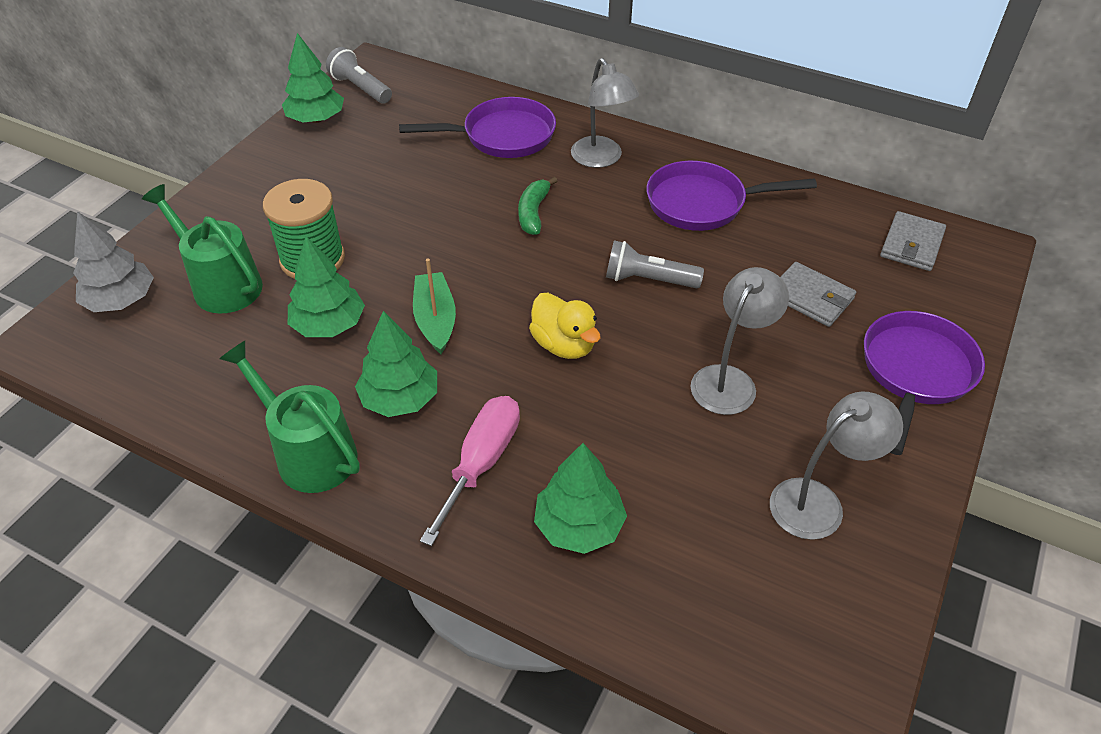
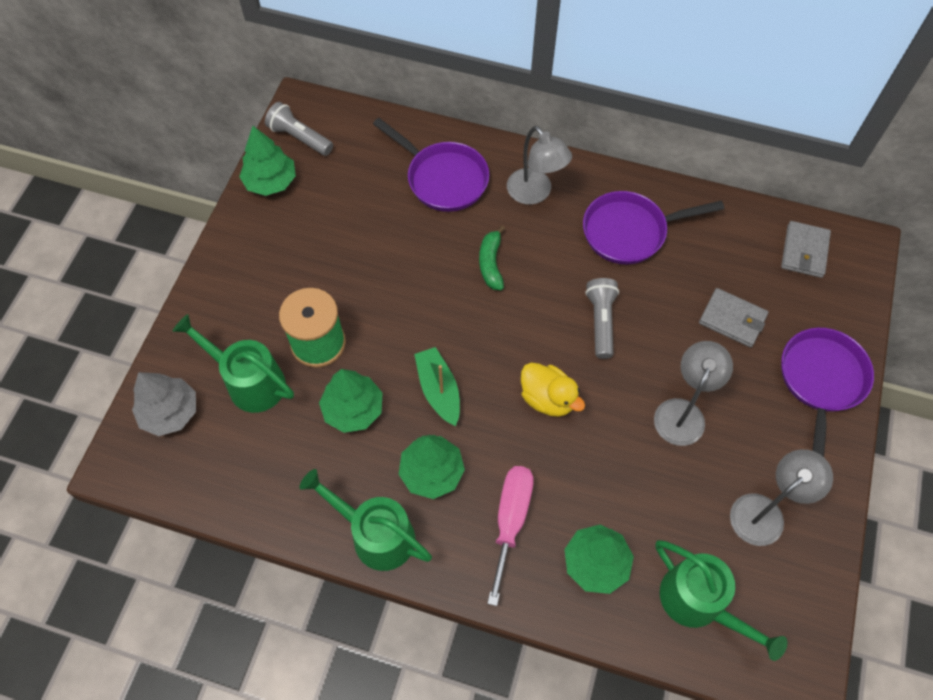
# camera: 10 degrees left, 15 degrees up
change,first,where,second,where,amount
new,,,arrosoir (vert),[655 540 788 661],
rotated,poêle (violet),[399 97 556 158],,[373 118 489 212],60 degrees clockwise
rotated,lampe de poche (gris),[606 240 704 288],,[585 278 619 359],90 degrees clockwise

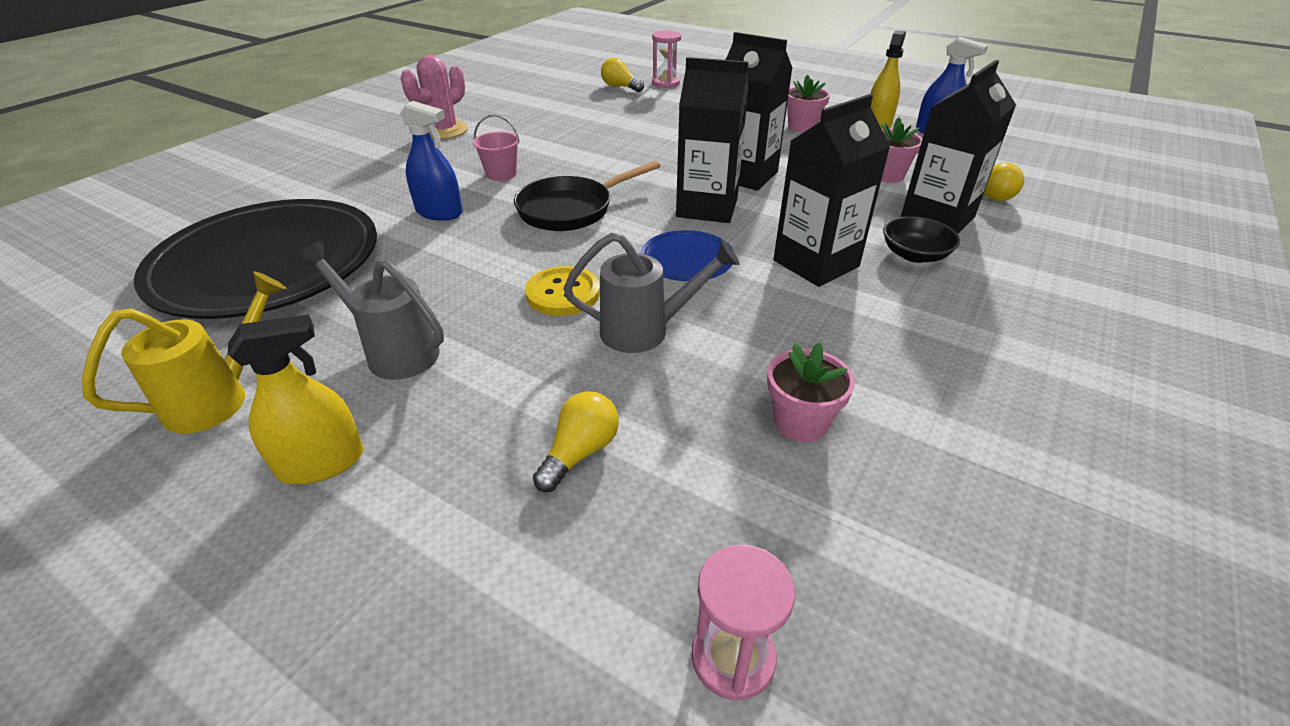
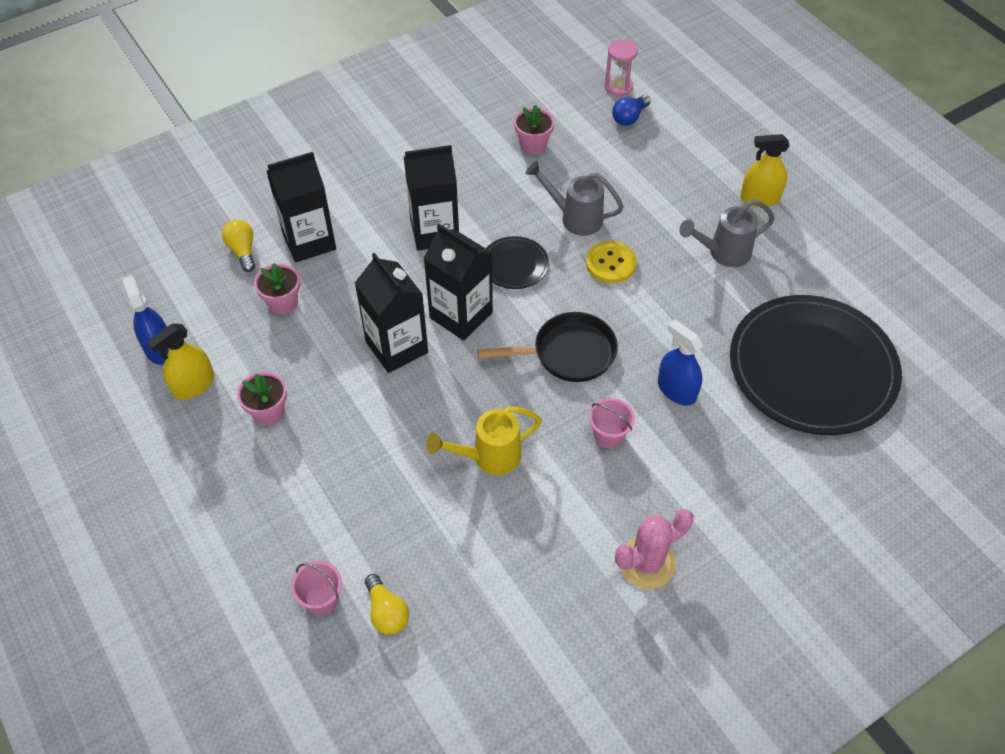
# camera: 155 degrees left, 15 degrees up
change,first,where,second,where,amount
gone,ampoule (jaune),[533 391 619 492],,,
gone,bol (noir),[883 216 960 263],,,
new,,,ampoule (bleu),[612 95 651 126],
shifted,arrosoir (jaune),[82 271 287 434],,[426 406 542 475],
swapped,sablier (rose),[652 31 681 88],seau (rose),[291 561 342 615],
repainted,assiette (bleu),[640 230 734 281],assiette (noir),[486 236 549 289],
rotated,arrosoir (gris),[297 241 444 380],,[679 199 775 267],105 degrees clockwise

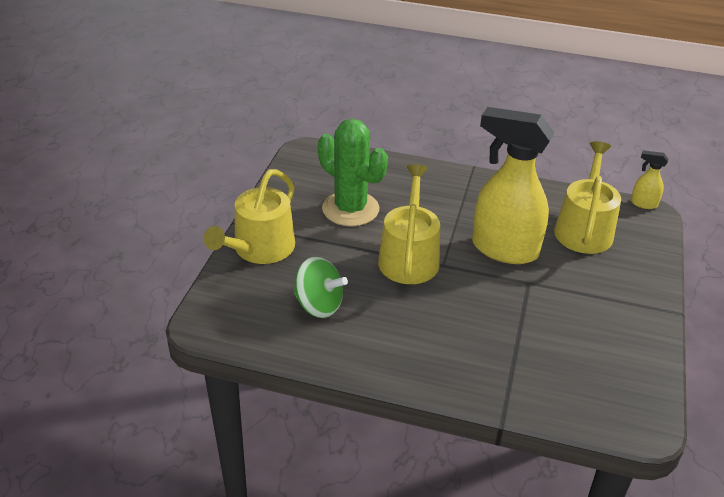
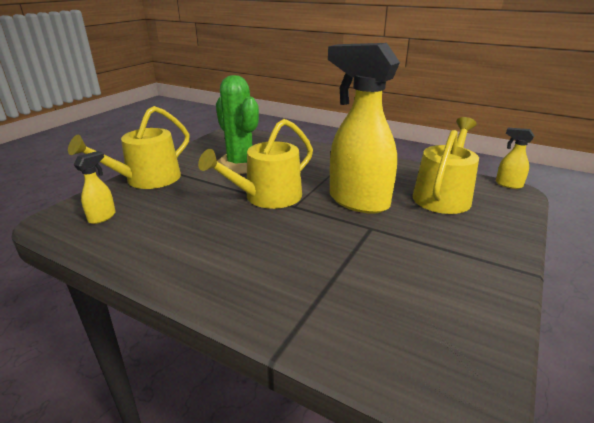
# camera: 15 degrees right, 10 degrees down
change,first,where,second,where,amount
gone,toupie (vert),[293 257 348 318],,,
new,,,vaporisateur (jaune),[74 151 116 224],
rotated,arrosoir (jaune),[378 164 440 284],,[198 119 313 209],150 degrees counterclockwise

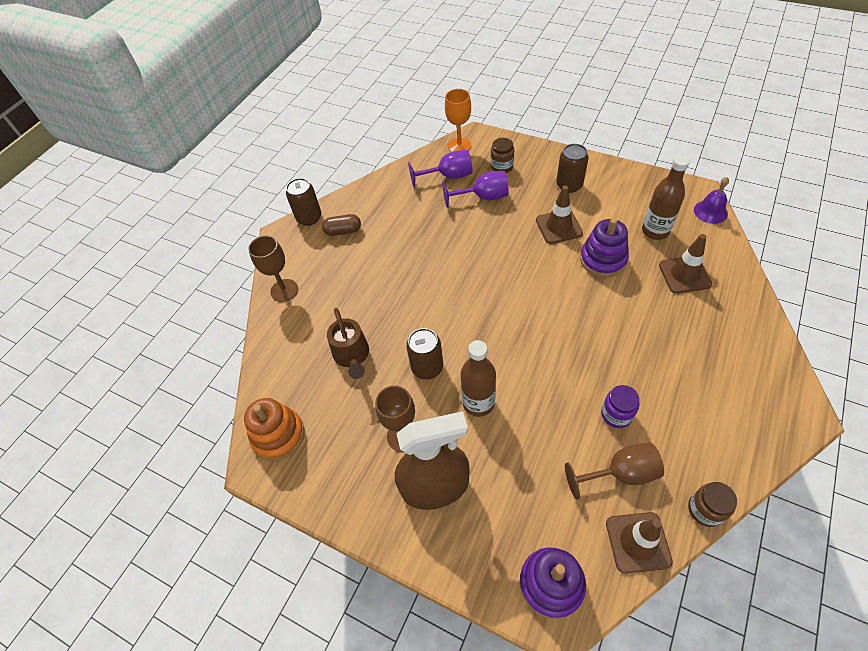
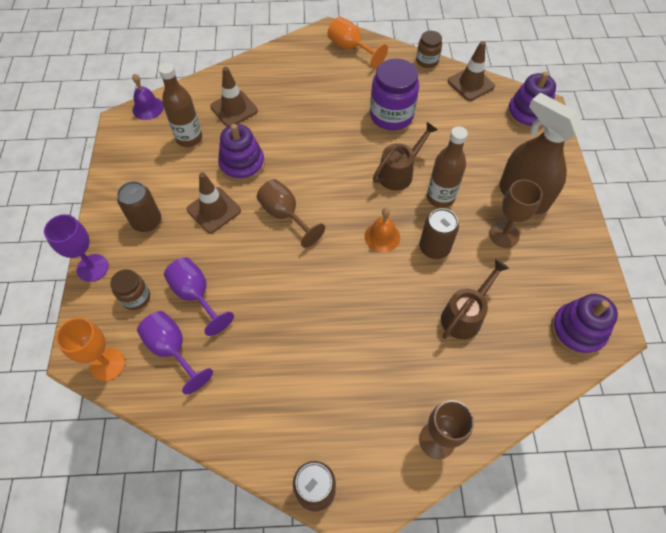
# camera: 125 degrees left, 5 degrees up
change,first,where,second,where,amount
gone,gélule (marron),[322 214 361 236],,,
new,,,verre à pied (violet),[44 214 109 282],
new,,,verre à pied (orange),[328 17 388 68],
new,,,cloche (orange),[364 207 400 252],
new,,,arrosoir (marron),[373 122 438 191],
shifted,verre à pied (marron),[565 443 664 500],,[257 179 325 248],
repainted,jouet à empiler (orange),[244 398 304 461],jouet à empiler (violet),[551 294 618 356],
scaled,bocal (violet),[601 385 640 428],,[370 58 419 130],x1.81

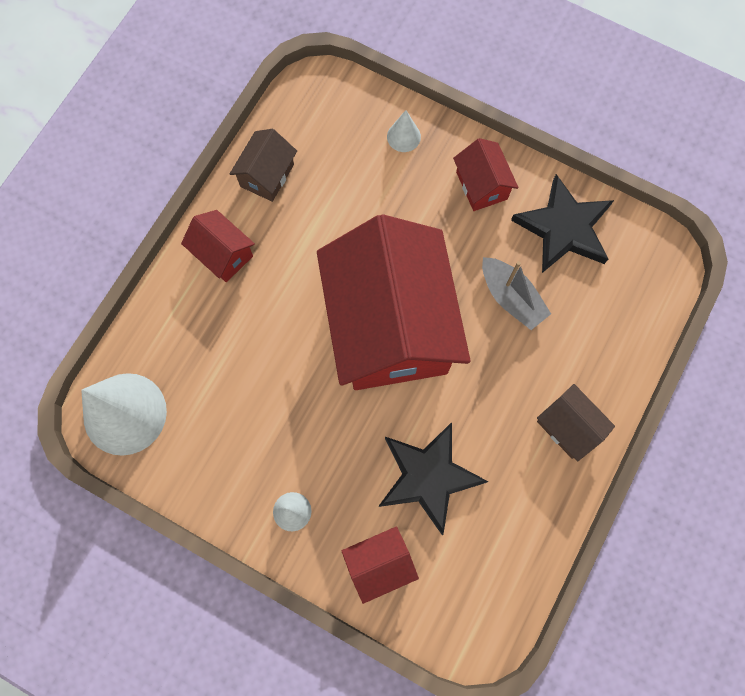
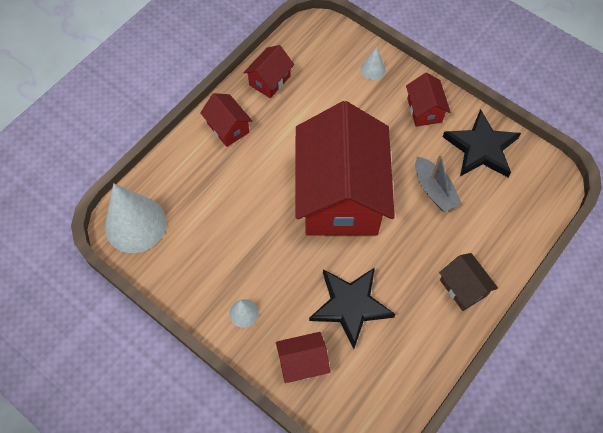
# camera: 10 degrees right, 10 degrees down
change,first,where,second,where,amount
repainted,maison (marron),[230 129 297 202],maison (rouge),[244 45 294 98],

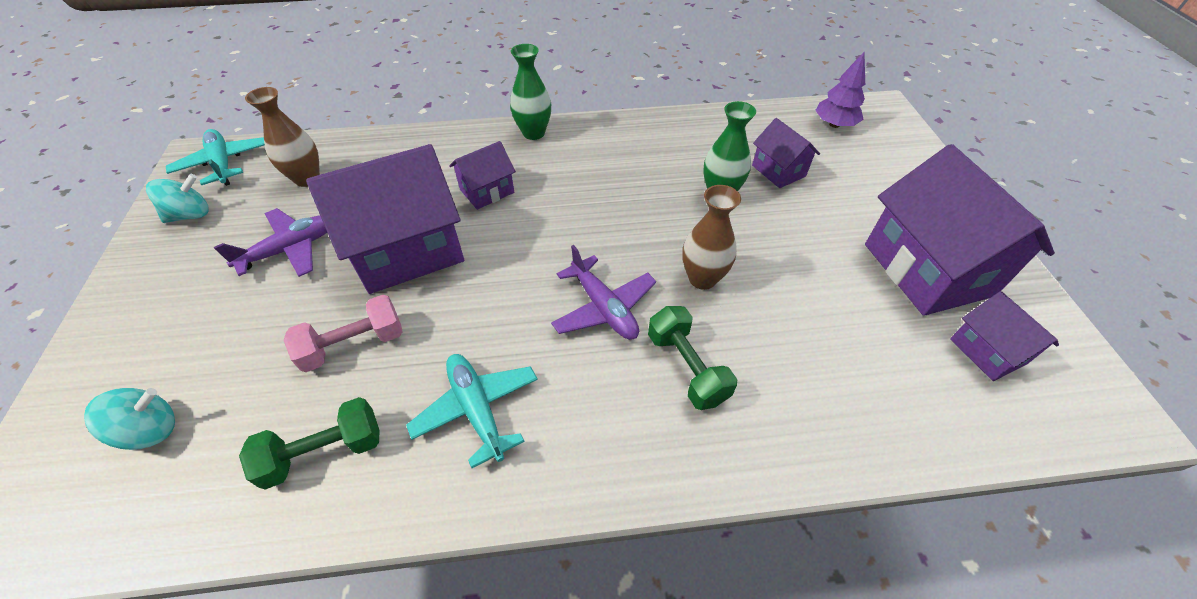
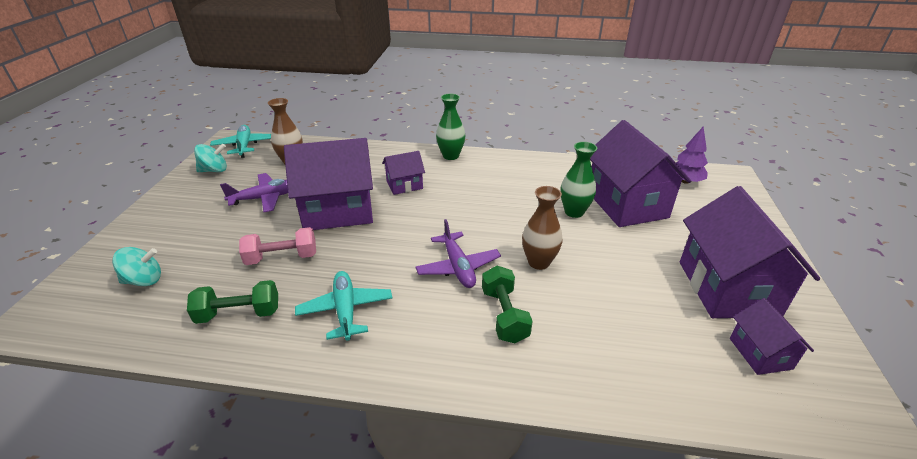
# camera: 15 degrees right, 15 degrees down
change,first,where,second,where,amount
scaled,maison (violet),[752 118 820 188],,[590 120 691 227],x2.00

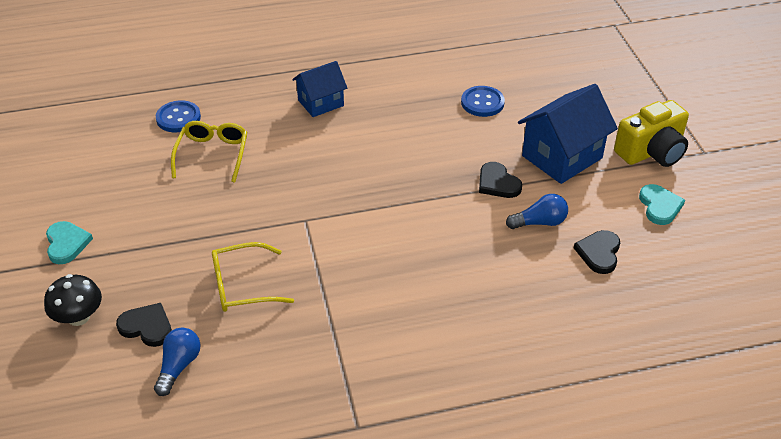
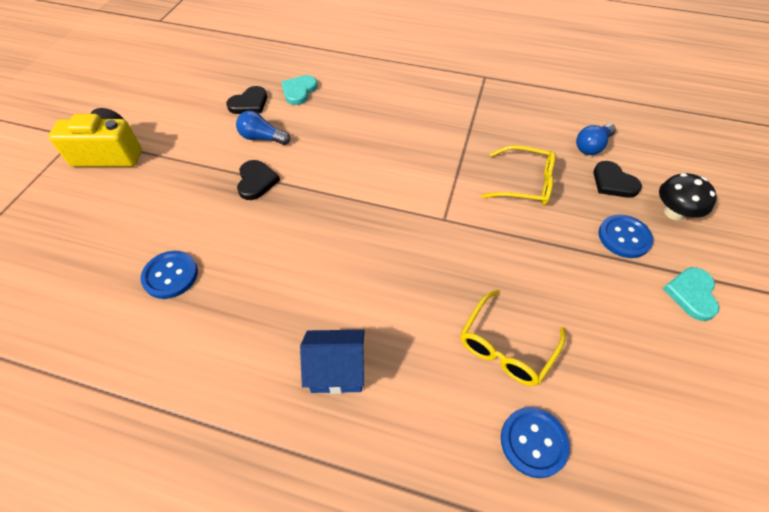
# camera: 150 degrees left, 10 degrees up
change,first,where,second,where,amount
gone,maison (bleu),[518 84 618 184],,,
new,,,bouton (bleu),[598 214 653 258],
shifted,cœur (turquoise),[639 184 685 225],,[281 75 318 105],

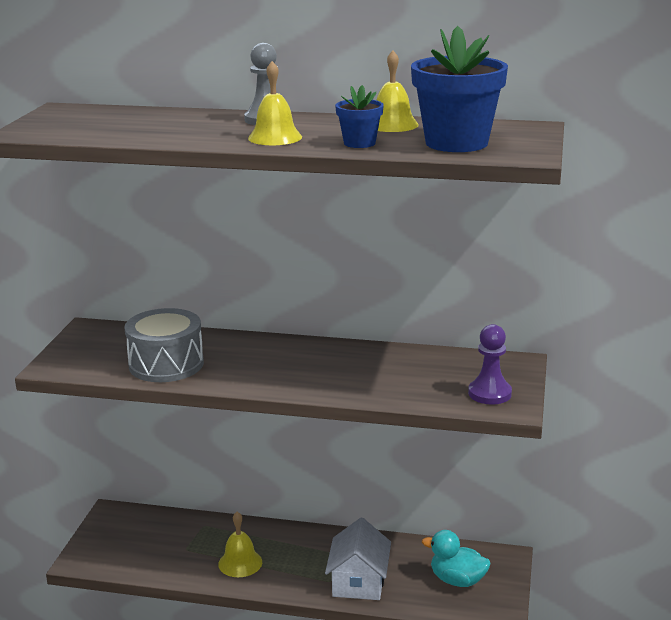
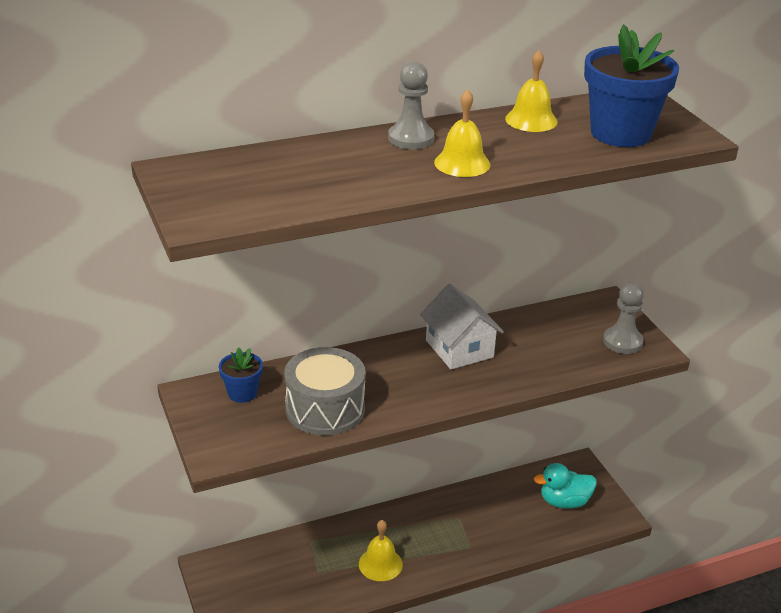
# camera: 35 degrees left, 10 degrees up
change,first,where,second,where,amount
shifted,maison (blanc),[325 518 391 600],,[420 284 504 370],
shifted,pot de fleurs (bleu),[335 85 384 148],,[219 347 263 403],
repainted,pion (violet),[468 324 512 405],pion (gris),[603 283 644 354],

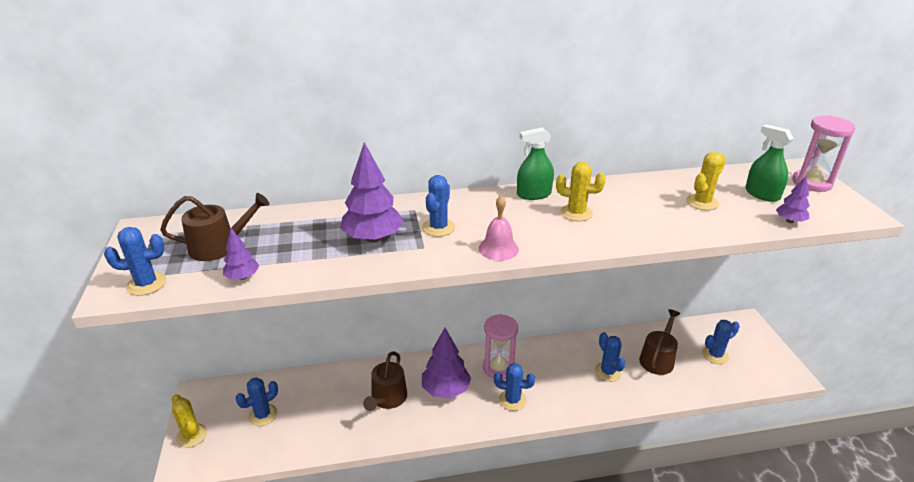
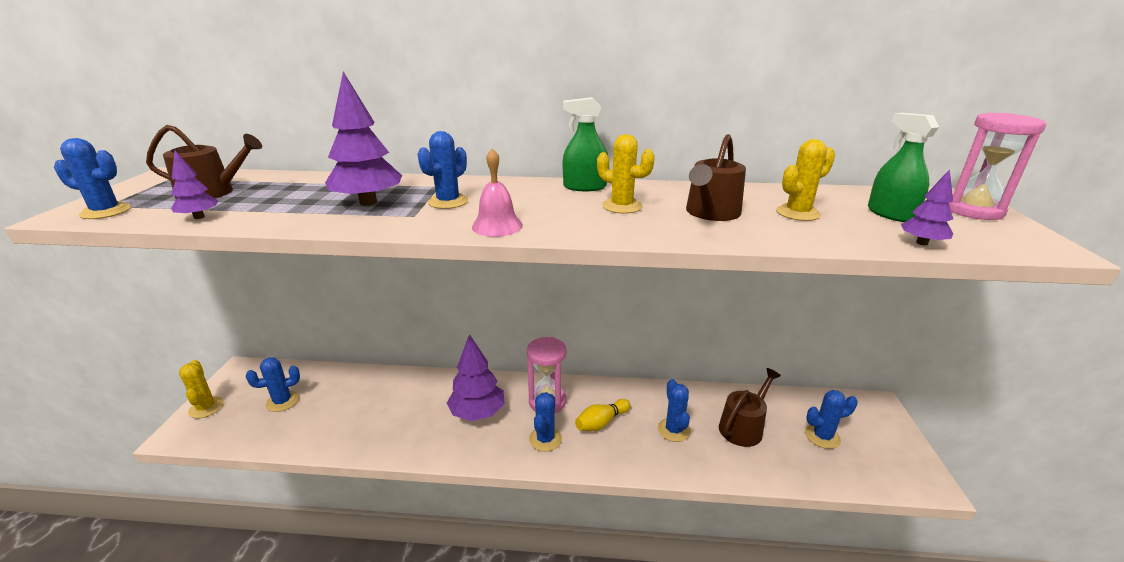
# camera: 15 degrees right, 5 degrees down
change,first,where,second,where,amount
new,,,quille (jaune),[575 399 631 431],
shifted,arrosoir (marron),[363 351 407 411],,[686 134 746 221],
rotated,cactus (bleu),[494 363 535 411],,[529 392 562 452],75 degrees clockwise

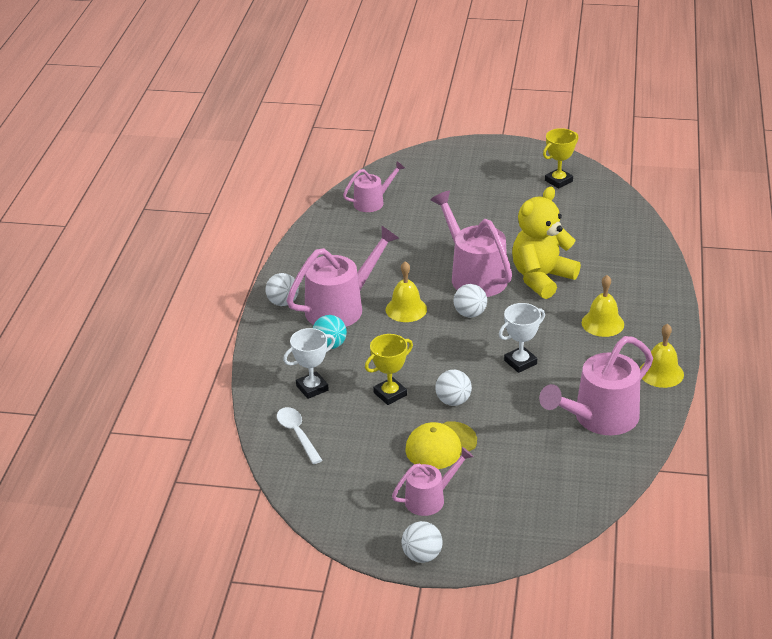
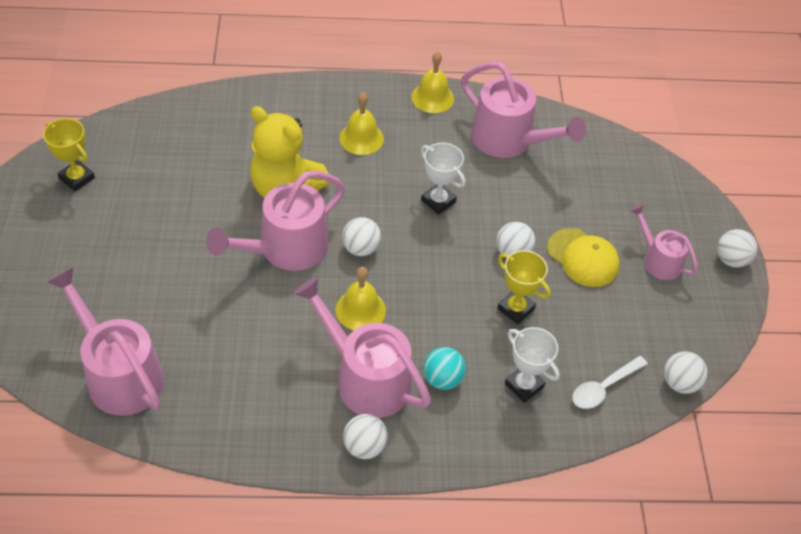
# camera: 105 degrees left, 15 degrees up
change,first,where,second,where,amount
new,,,balle (blanc),[664 351 708 394],
scaled,arrosoir (rose),[343 161 405 212],,[47 267 164 416],x1.73

